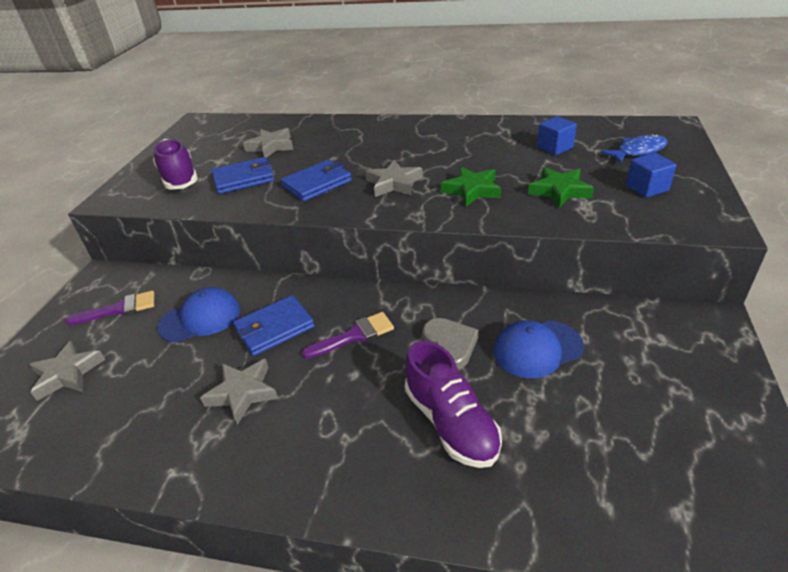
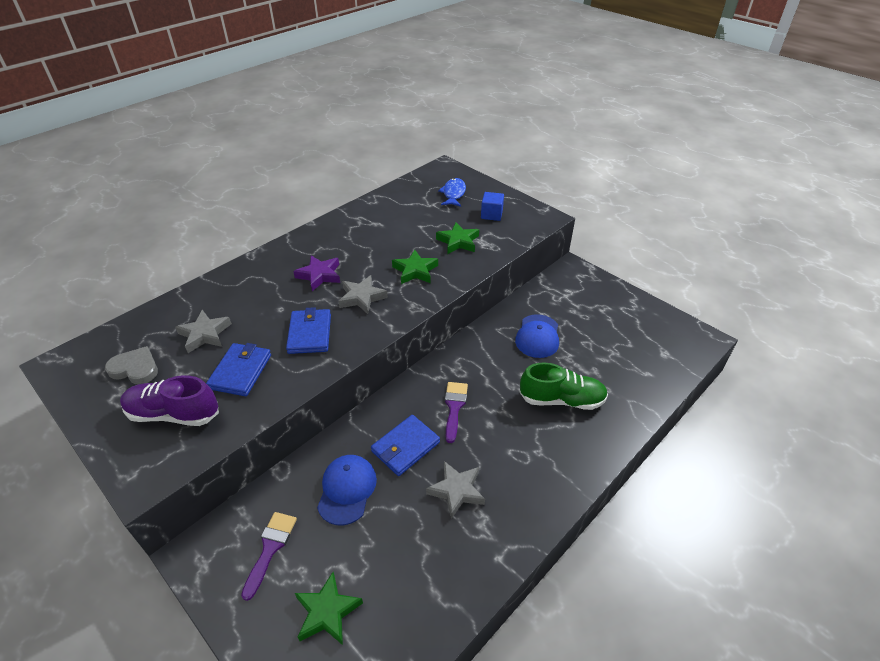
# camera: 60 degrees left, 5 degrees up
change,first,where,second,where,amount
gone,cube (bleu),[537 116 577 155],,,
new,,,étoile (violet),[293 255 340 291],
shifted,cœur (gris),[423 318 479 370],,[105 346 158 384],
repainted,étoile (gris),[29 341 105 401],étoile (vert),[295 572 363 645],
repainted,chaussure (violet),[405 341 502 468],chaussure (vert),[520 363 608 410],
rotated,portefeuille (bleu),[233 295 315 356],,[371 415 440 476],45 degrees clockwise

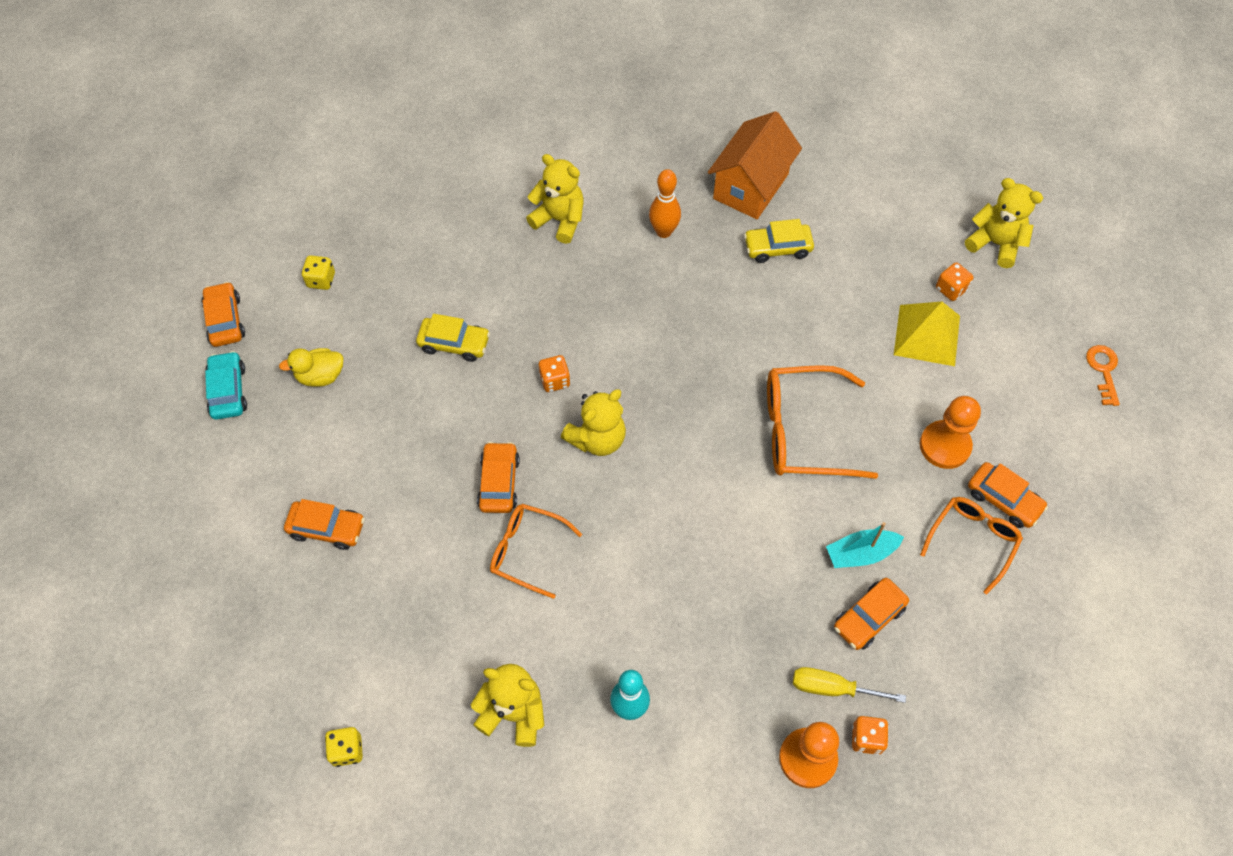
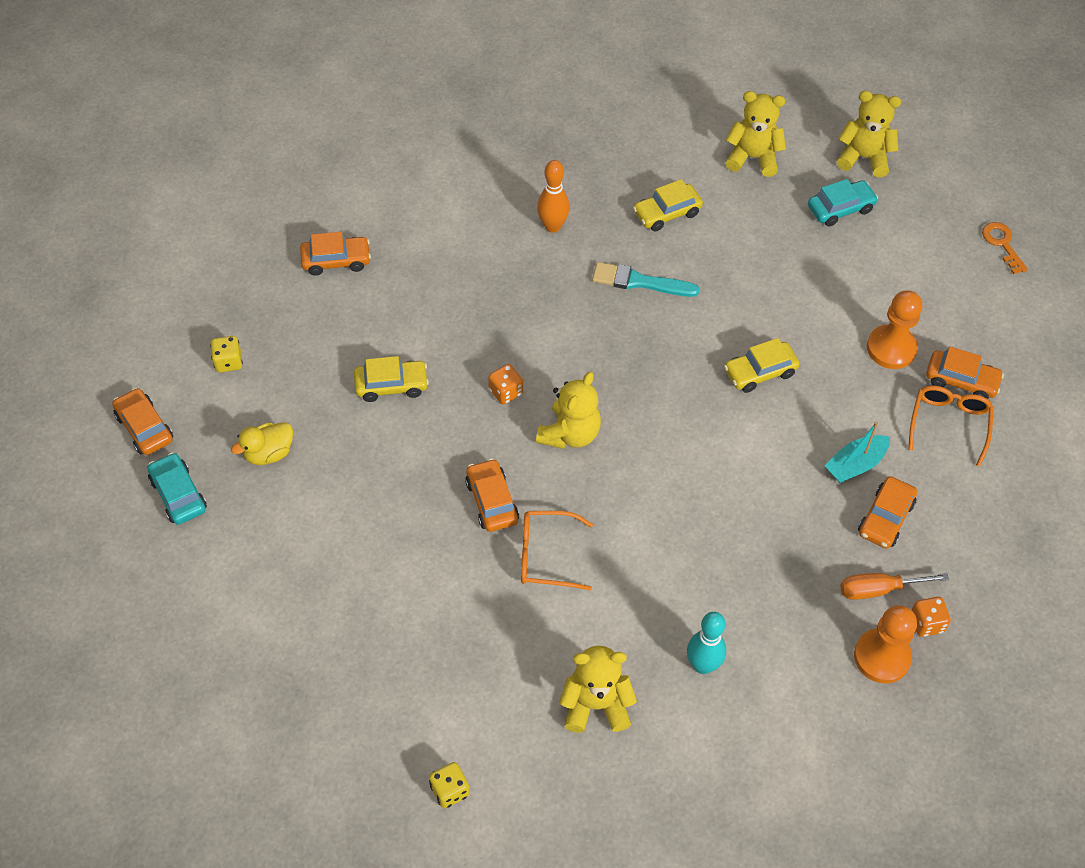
# camera: 20 degrees left, 5 degrees down
change,first,where,second,where,amount
gone,maison (orange),[708 111 802 219],,,
gone,pyramide (jaune),[894 301 960 366],,,
new,,,pinceau (turquoise),[592 262 700 297],
shifted,voiture (orange),[284 499 365 550],,[300 232 371 276],
shifted,ours en peluche (jaune),[526 154 584 244],,[726 91 786 177],
swapped,lunettes (orange),[767 365 878 479],voiture (jaune),[724 338 800 393],
swapped,dé (orange),[936 262 973 301],voiture (turquoise),[808 179 878 227],
repainted,tournevis (jaune),[793 667 906 703],tournevis (orange),[840 573 949 600],

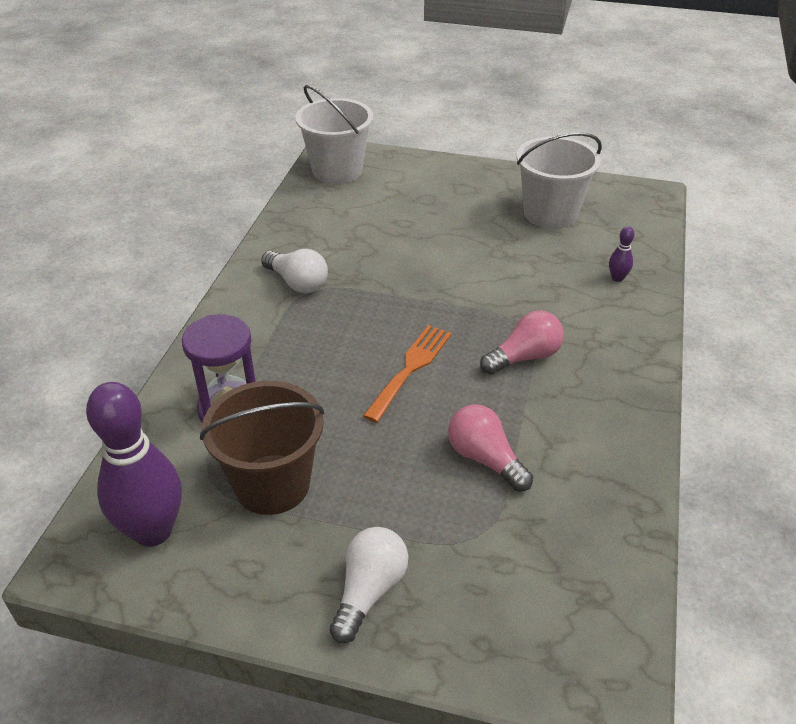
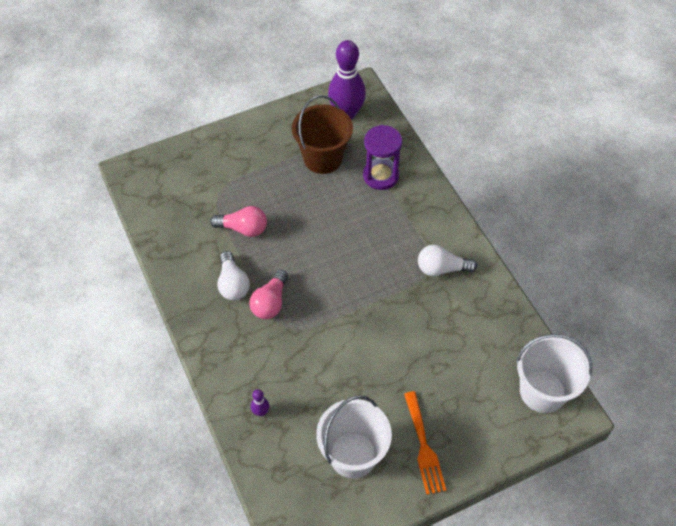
# camera: 140 degrees right, 15 degrees up
change,first,where,second,where,amount
shifted,ampoule (blanc),[330 527 408 643],,[217 251 250 300],
shifted,fourchette (orange),[363 325 452 423],,[404 391 446 495],

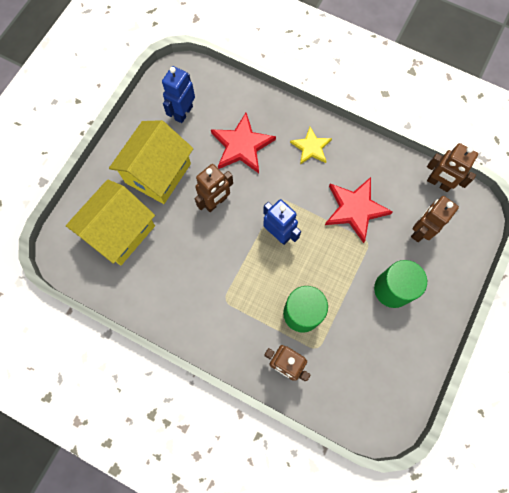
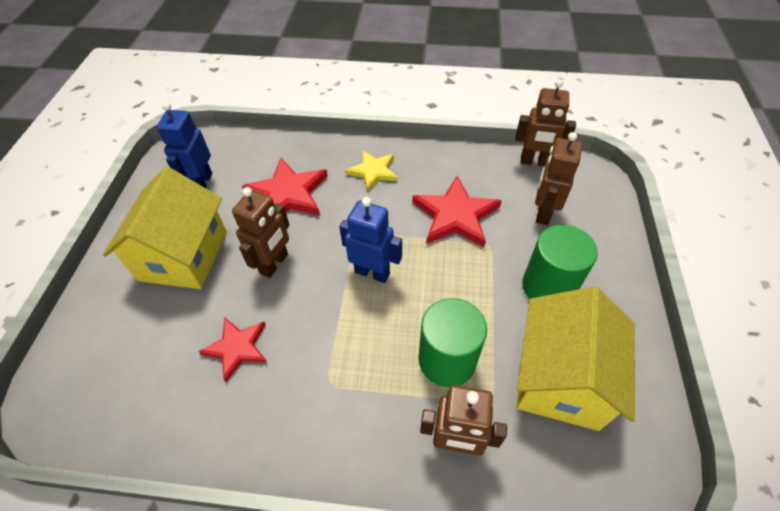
# camera: 20 degrees left, 20 degrees down
change,first,where,second,where,amount
new,,,étoile (rouge),[199 318 267 382],
shifted,maison (jaune),[66 180 155 266],,[516 287 635 431],

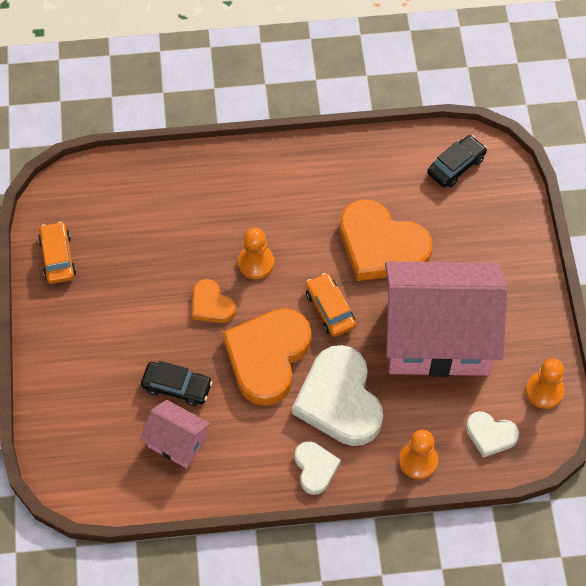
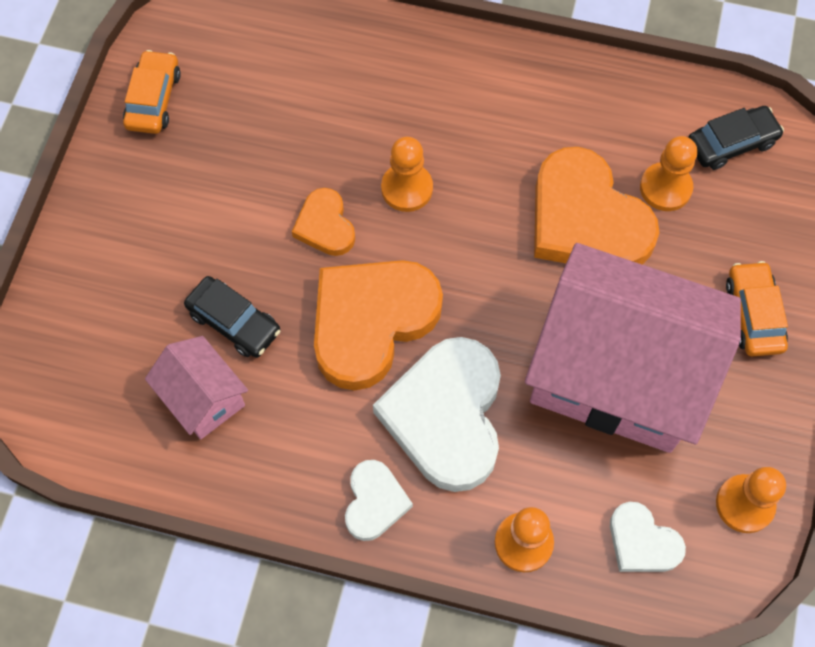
# camera: 20 degrees right, 5 degrees up
change,first,where,second,where,amount
new,,,pion (orange),[640 136 697 211],
shifted,voiture (orange),[305 273 356 337],,[726 261 788 356],

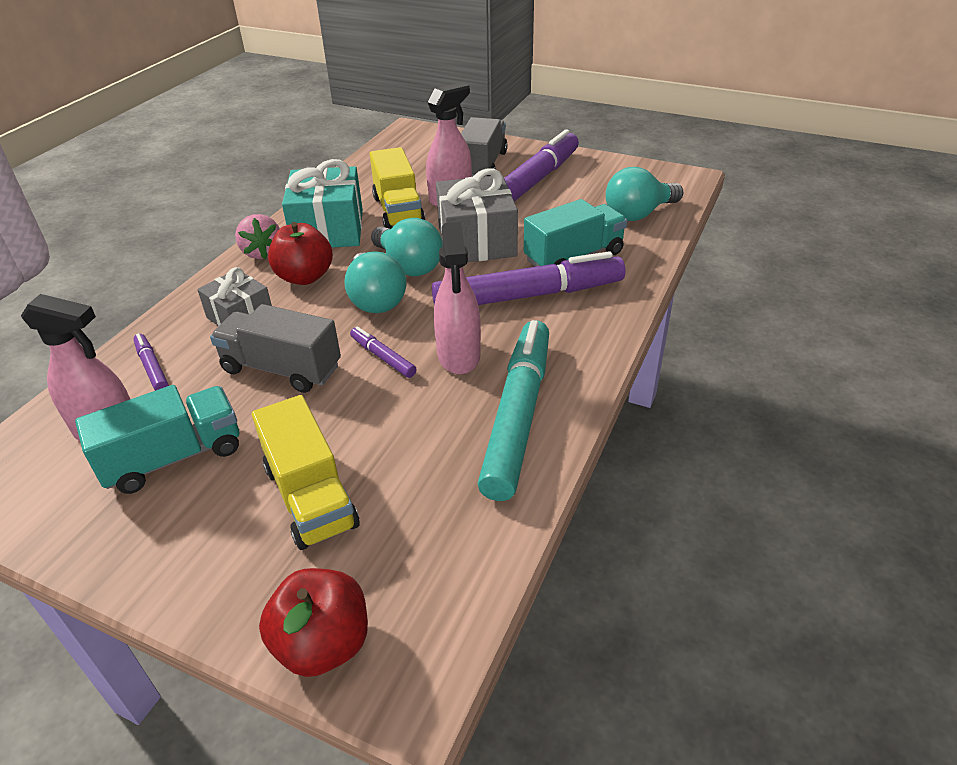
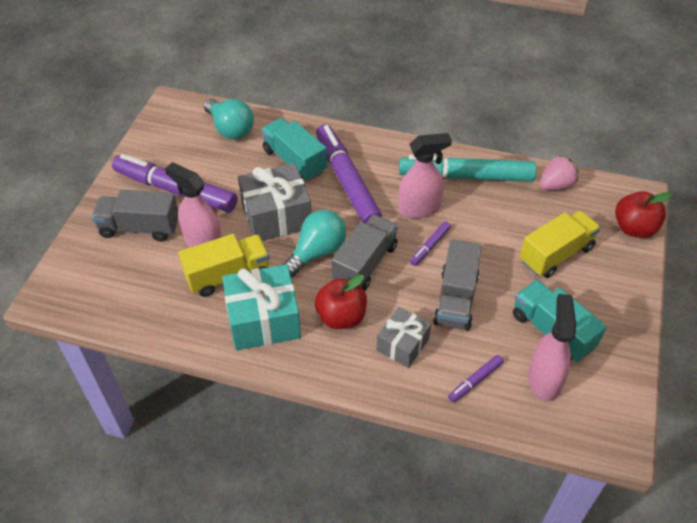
# camera: 100 degrees left, 10 degrees up
change,first,where,second,where,amount
shifted,fraise (rose),[235 214 280 259],,[540 155 578 190],
swapped,ampoule (turquoise),[344 251 407 313],camion (gris),[332 214 398 291],

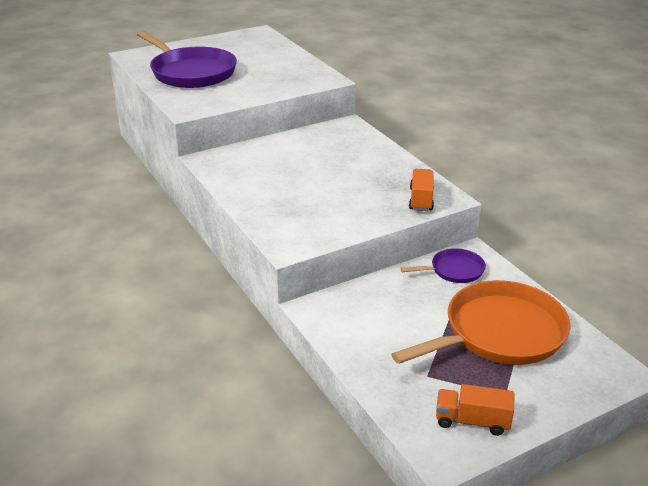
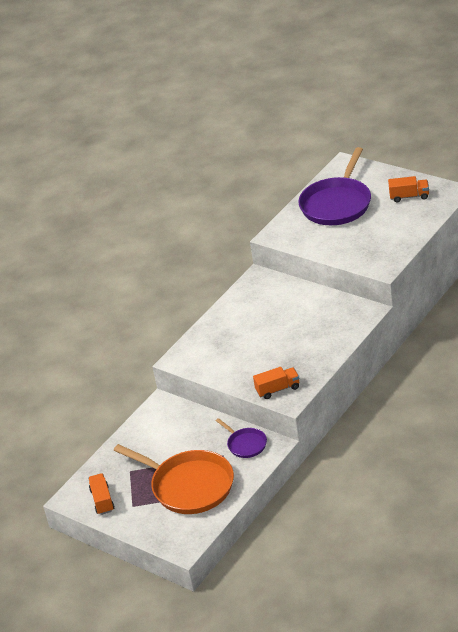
# camera: 70 degrees right, 5 degrees up
change,first,where,second,where,amount
new,,,camion (orange),[388 176 429 203],

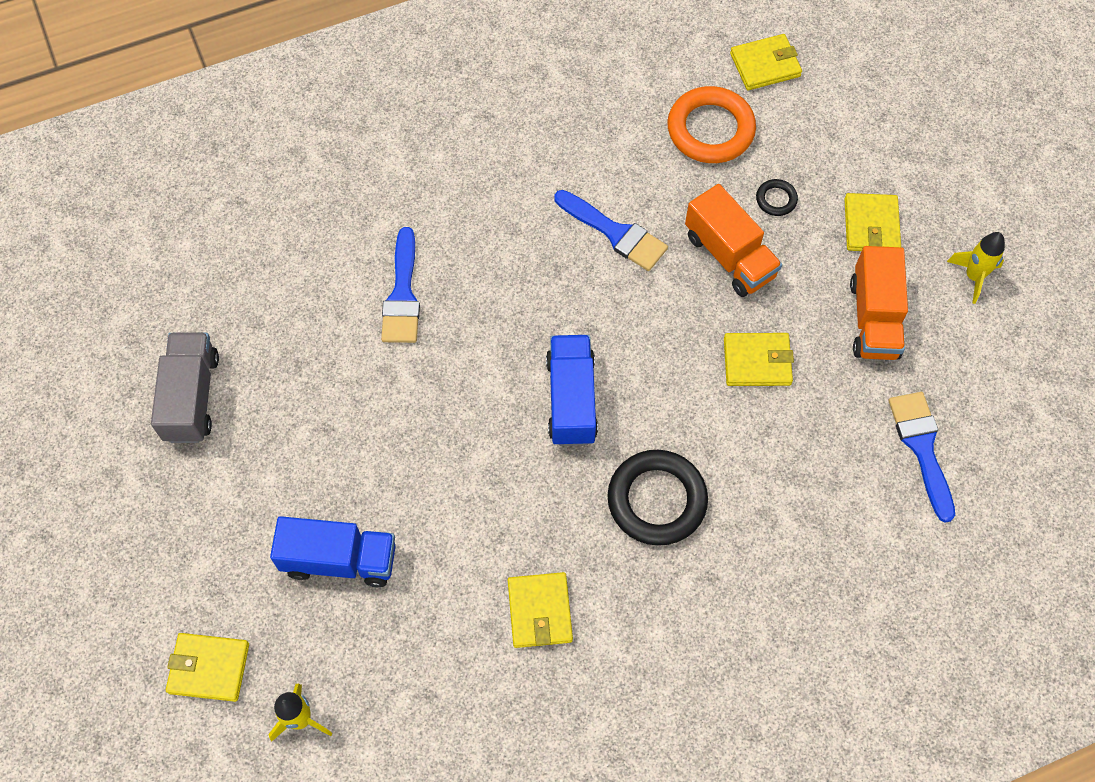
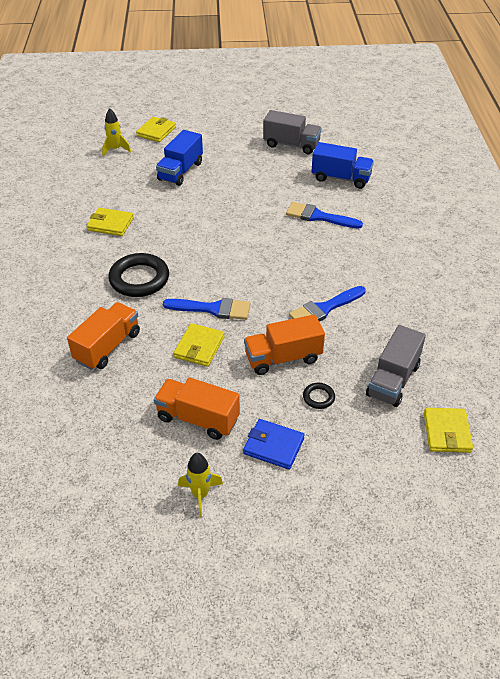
# camera: 110 degrees right, 20 degrees down
change,first,where,second,where,amount
new,,,camion (orange),[67 302 140 370],
shifted,camion (bleu),[546 335 598 446],,[311 142 374 189],
shifted,pinceau (bleu),[889 392 955 523],,[163 298 250 320],
swapped,anneau (orange),[667 86 756 163],camion (gris),[366 325 426 407],
repainted,portefeuille (jaune),[845 193 901 251],portefeuille (bleu),[243 419 305 470],

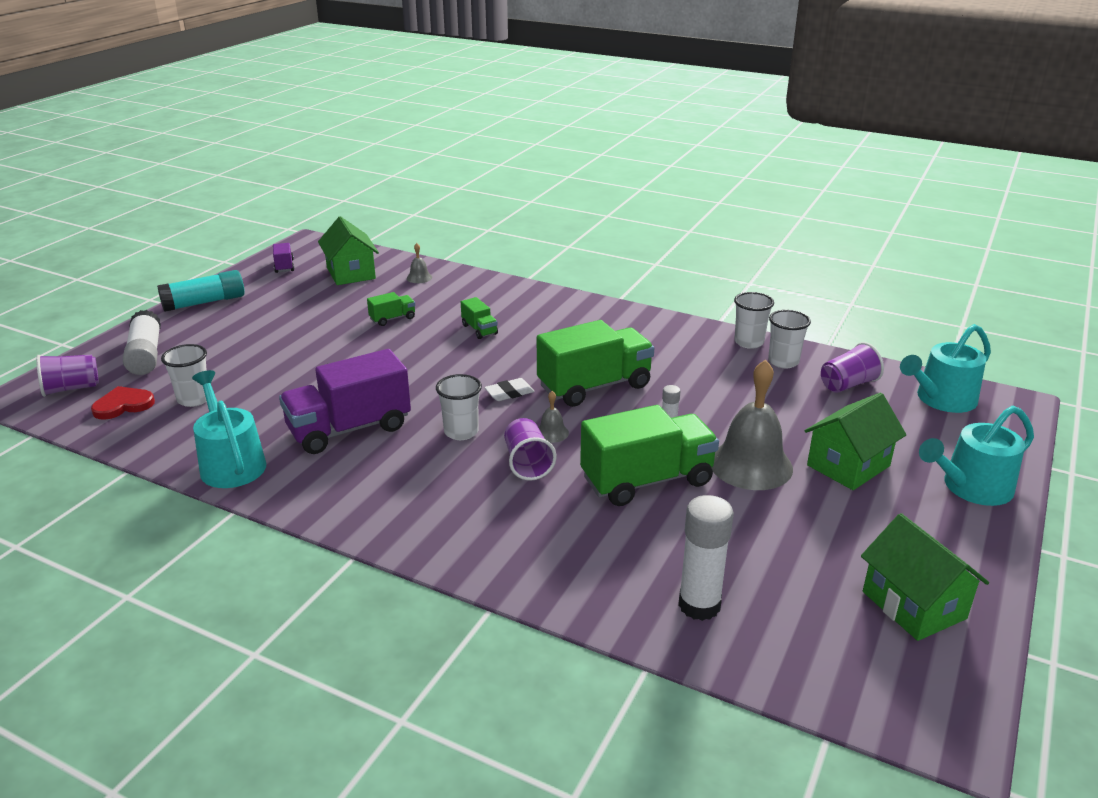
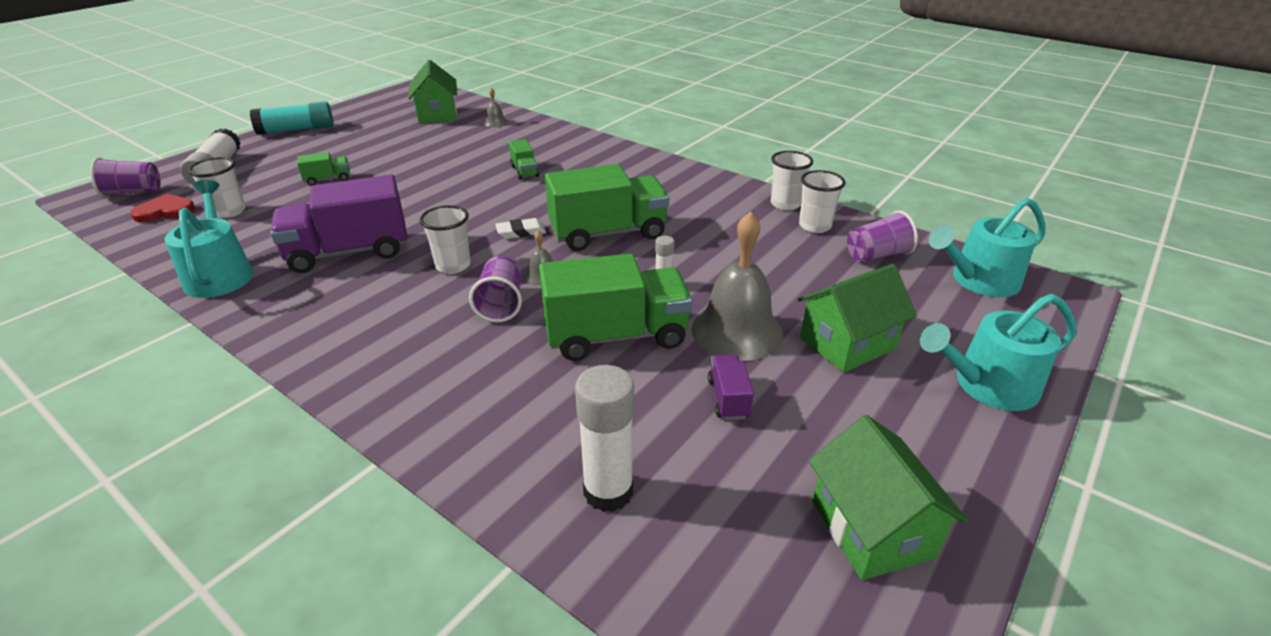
# camera: 10 degrees right, 5 degrees up
change,first,where,second,where,amount
shifted,camion (violet),[273 243 294 273],,[708 354 754 420],
shifted,camion (vert),[367 292 415 326],,[297 152 350 186],

